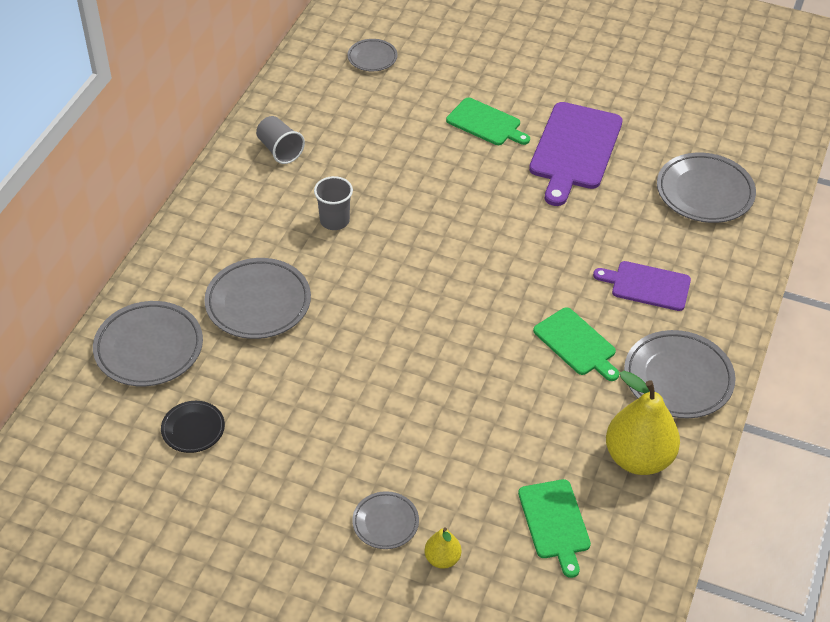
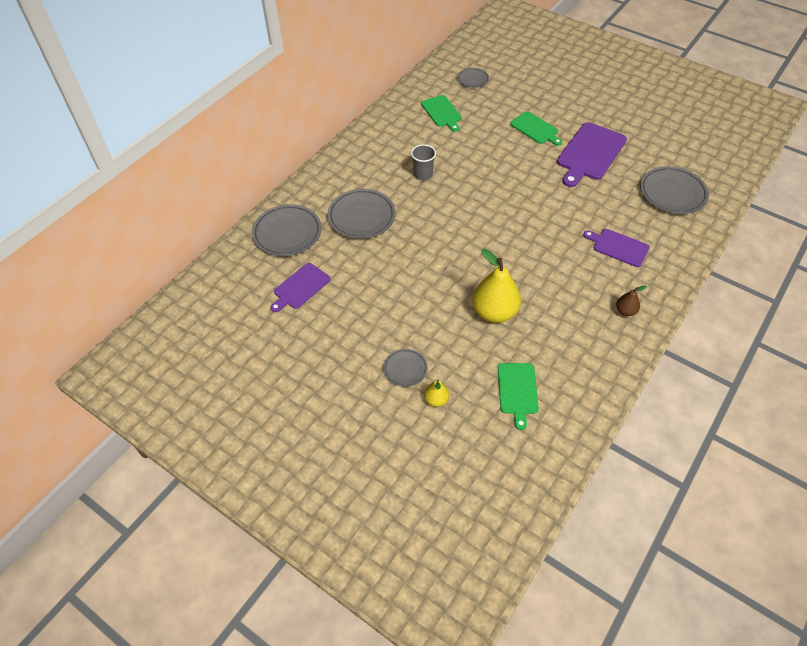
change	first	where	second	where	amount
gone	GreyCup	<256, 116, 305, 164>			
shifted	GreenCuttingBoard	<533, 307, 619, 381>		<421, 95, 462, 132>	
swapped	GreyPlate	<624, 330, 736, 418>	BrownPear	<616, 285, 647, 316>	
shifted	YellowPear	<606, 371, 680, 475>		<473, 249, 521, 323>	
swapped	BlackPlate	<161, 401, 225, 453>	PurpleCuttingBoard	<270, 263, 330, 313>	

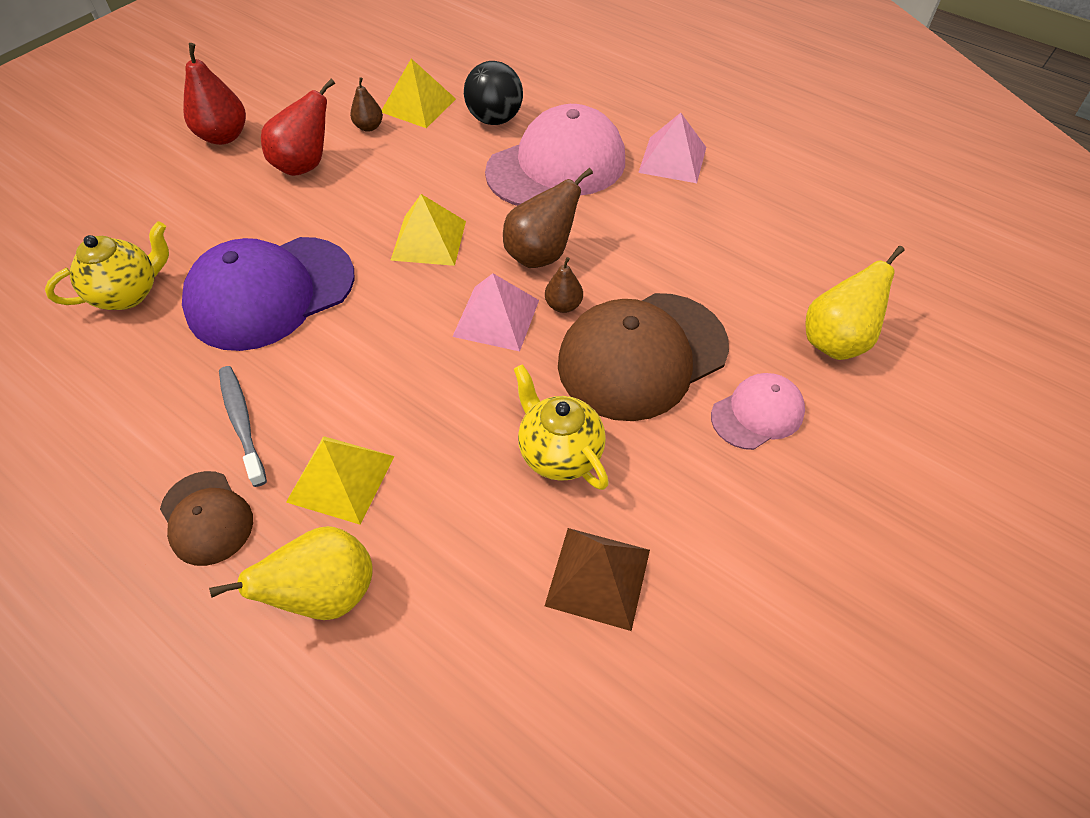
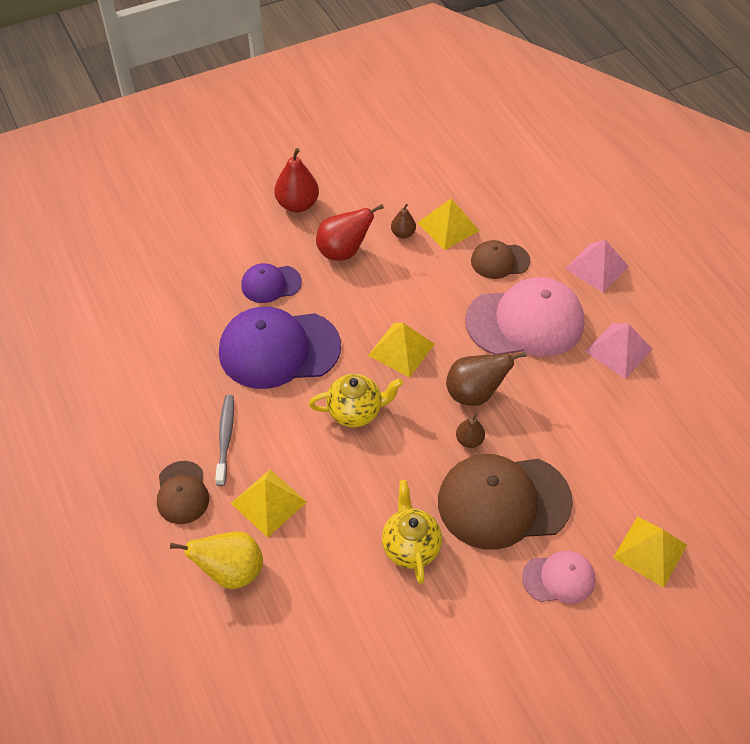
change	first	where	second	where	amount
swapped	BlackBall	<464, 61, 523, 125>	BrownCap	<471, 240, 530, 279>	
shifted	YellowTeapot	<45, 221, 169, 310>		<309, 374, 403, 427>	
swapped	YellowPear	<805, 246, 905, 360>	YellowPyramid	<613, 516, 687, 588>	
shifted	PinkPyramid	<452, 273, 539, 351>		<565, 240, 629, 293>	
gone	BrownPyramid	<545, 528, 650, 631>			
new			PurpleCap	<241, 263, 302, 303>	

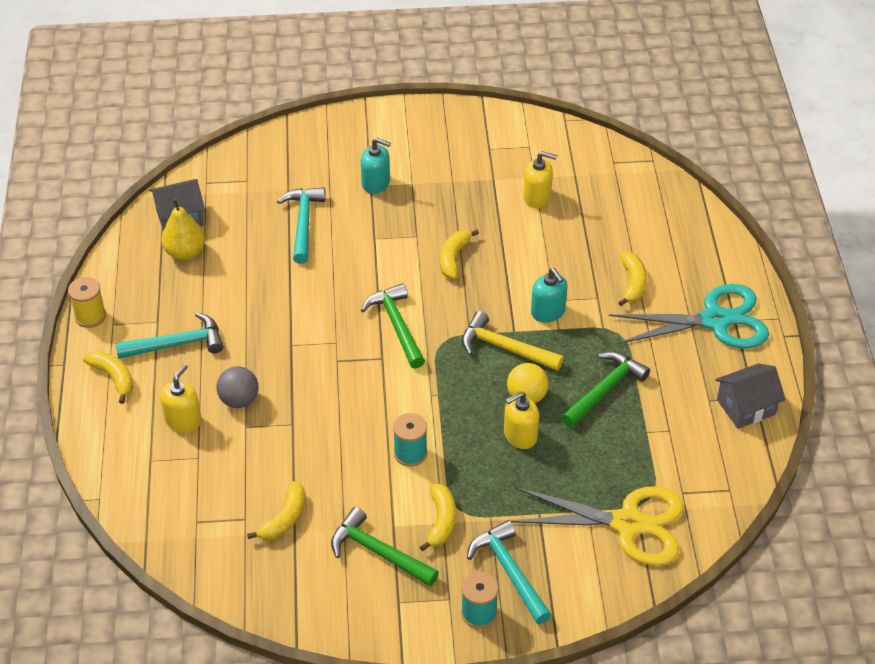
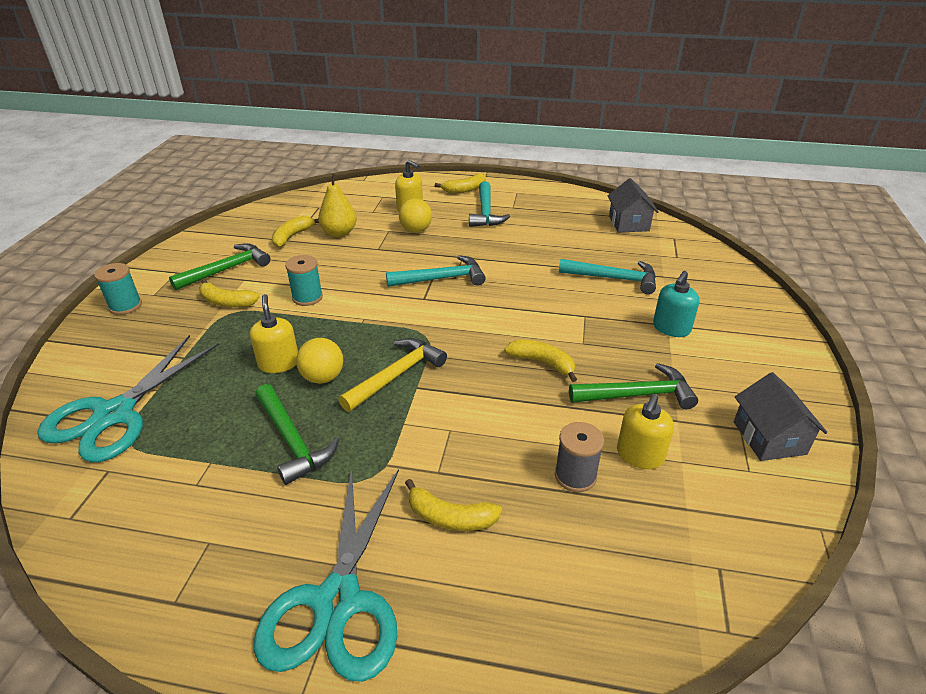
change	first	where	second	where	amount
shifted	YellowPear	<161, 198, 205, 260>		<318, 173, 357, 237>	
gone	TurquoiseSoapDispenser	<531, 268, 568, 323>			
gone	YellowSpool	<68, 277, 106, 328>			
shifted	GreenHammer	<361, 283, 425, 369>		<569, 363, 698, 409>	
shifted	GreyHouse	<715, 364, 786, 429>		<734, 372, 827, 461>	
repainted	GreyBall	<216, 366, 258, 408>	YellowBall	<399, 198, 432, 233>	
rotated	YellowBanana	<247, 481, 305, 540>		<272, 216, 319, 247>	75 degrees clockwise
repainted	YellowScissors	<511, 486, 683, 566>	TurquoiseScissors	<37, 335, 219, 462>	
shifted	TurquoiseHammer	<467, 520, 551, 624>		<386, 255, 486, 287>	
new			GreySpool	<555, 422, 604, 492>	

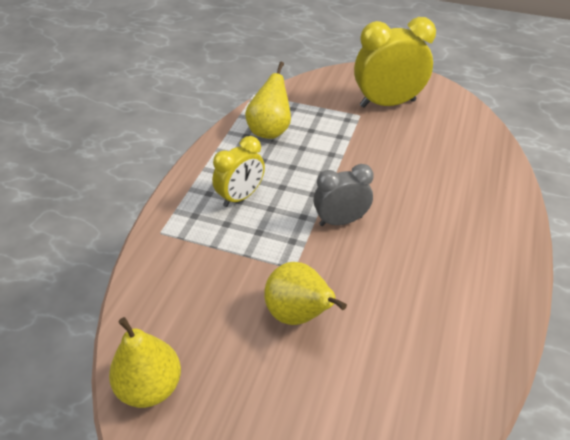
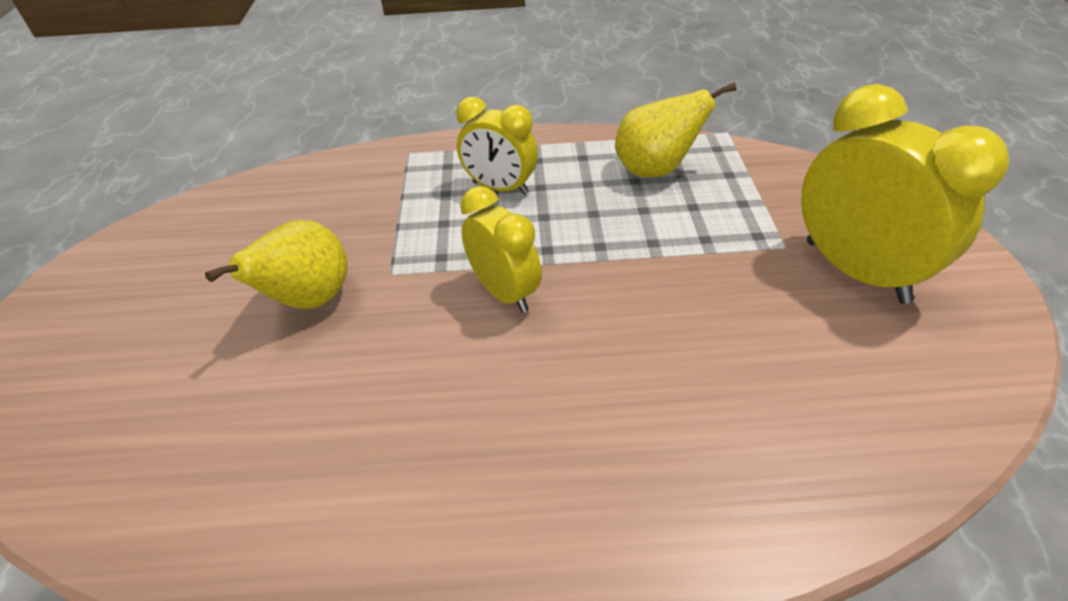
change	first	where	second	where	amount
repainted	GreyClock	<313, 164, 374, 226>	YellowClock	<460, 186, 542, 313>	
gone	YellowPear	<109, 317, 181, 408>			

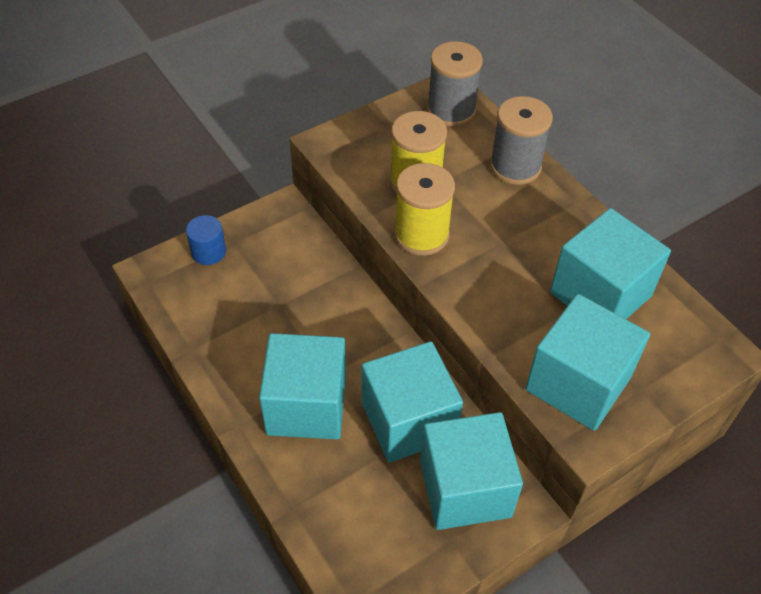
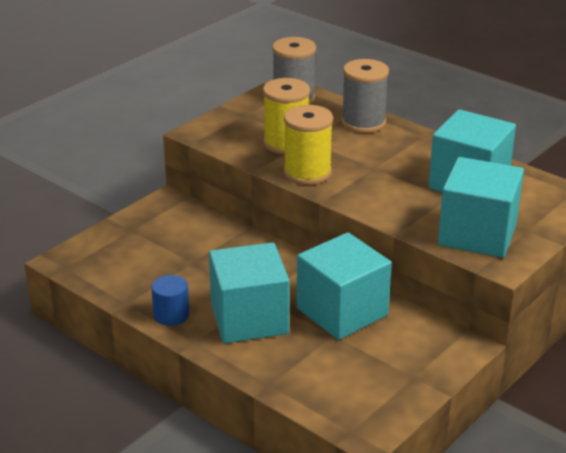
change	first	where	second	where	amount
shifted	BlueCylinder	<186, 215, 226, 265>		<151, 275, 189, 326>	
gone	TurquoiseCube	<420, 412, 523, 530>			

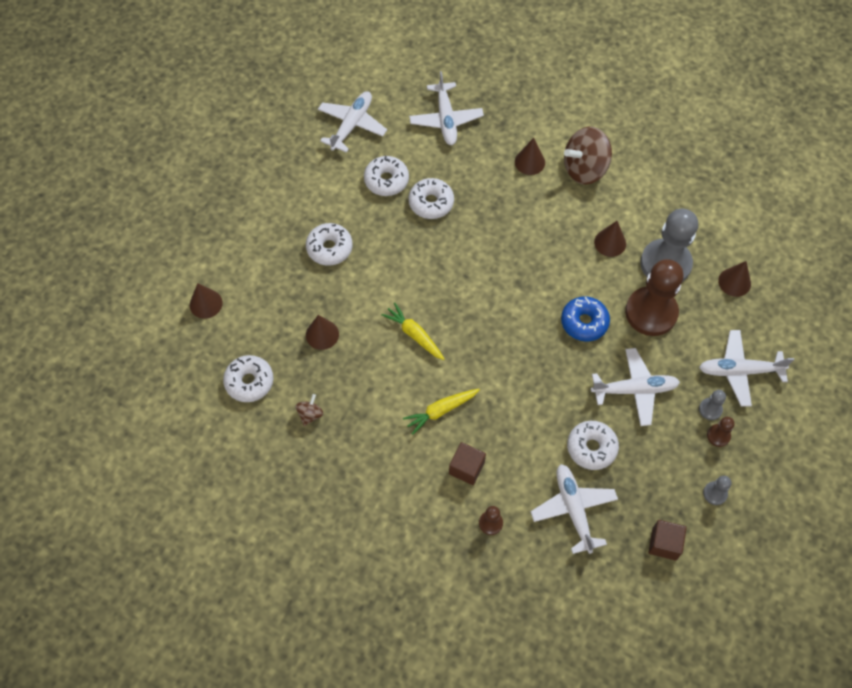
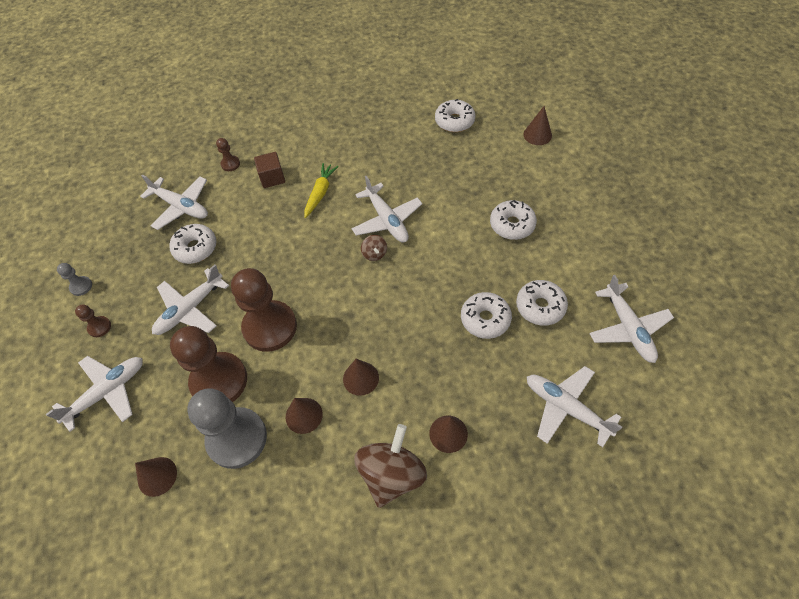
change	first	where	second	where	amount
swapped	BlueDonut	<561, 296, 610, 341>	BrownPawn	<231, 268, 297, 352>	
swapped	YellowCarrot	<381, 303, 445, 360>	WhitePlane	<352, 176, 422, 242>	
shifted	BrownCone	<306, 315, 339, 350>		<343, 359, 379, 396>	
gone	GreyPawn	<699, 390, 726, 420>			
shifted	BrownSpinningTop	<295, 394, 323, 426>		<361, 235, 387, 261>	
gone	BrownCube	<649, 520, 687, 560>			

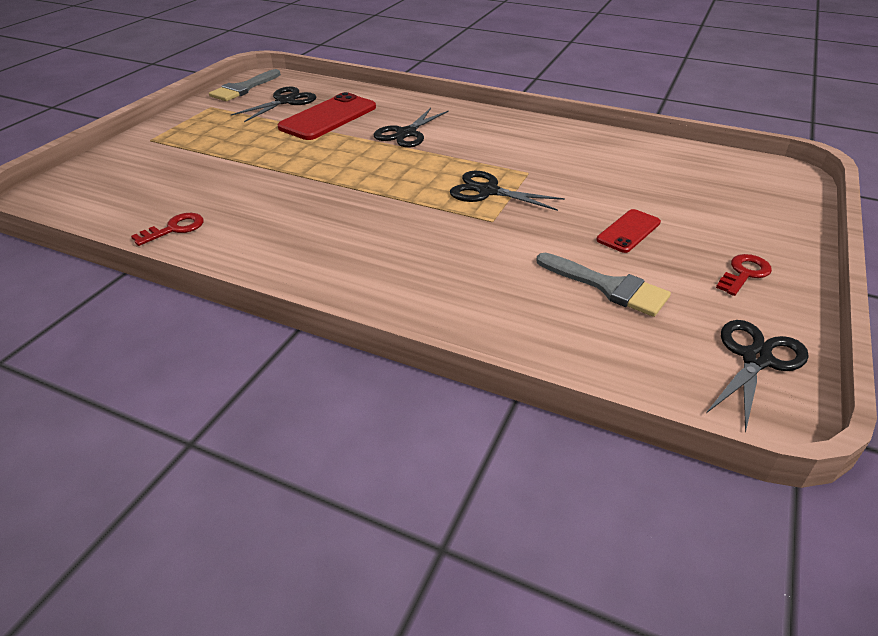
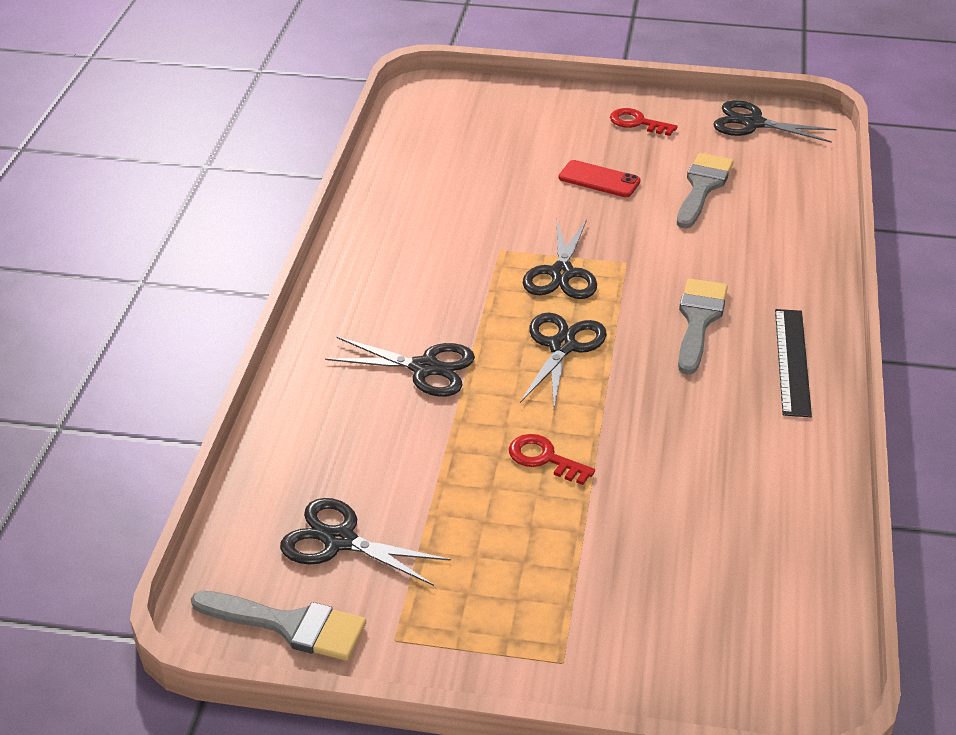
change	first	where	second	where	amount
gone	RedPhone	<278, 92, 376, 140>			
shifted	RedKey	<131, 213, 204, 246>		<509, 434, 595, 485>	
new			GreyBrush	<678, 278, 728, 375>	
new			BlackRuler	<775, 309, 812, 417>	
new			BlackScissors	<520, 313, 607, 409>	

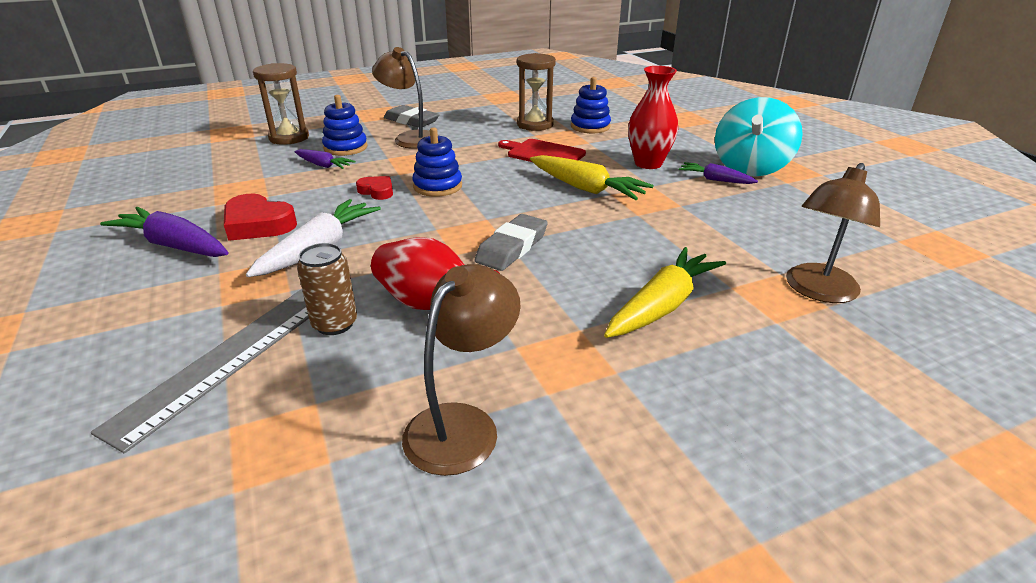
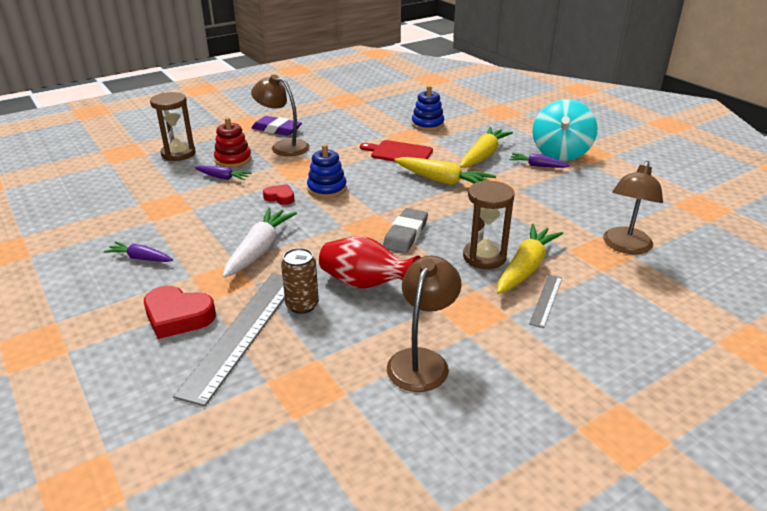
change	first	where	second	where	amount
shifted	BrownHourglass	<517, 53, 556, 131>		<463, 180, 515, 269>	
swapped	RedVase	<628, 66, 678, 169>	YellowCarrot	<460, 127, 513, 168>	
repainted	BlueStackingToy	<322, 95, 368, 156>	RedStackingToy	<214, 118, 251, 168>	
repainted	GreyEraser	<384, 105, 440, 128>	PurpleEraser	<252, 116, 302, 136>	
shifted	RedHeart	<224, 194, 297, 241>		<144, 286, 216, 339>	
scaled	PurpleCarrot	<100, 207, 229, 257>		<104, 242, 173, 262>	x0.58
new			GreyRuler	<529, 275, 562, 328>	

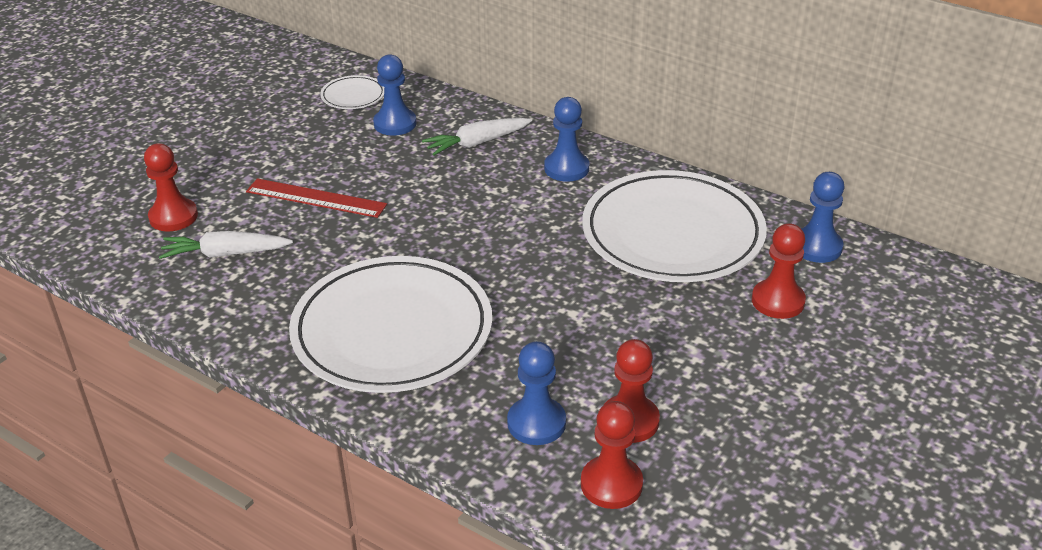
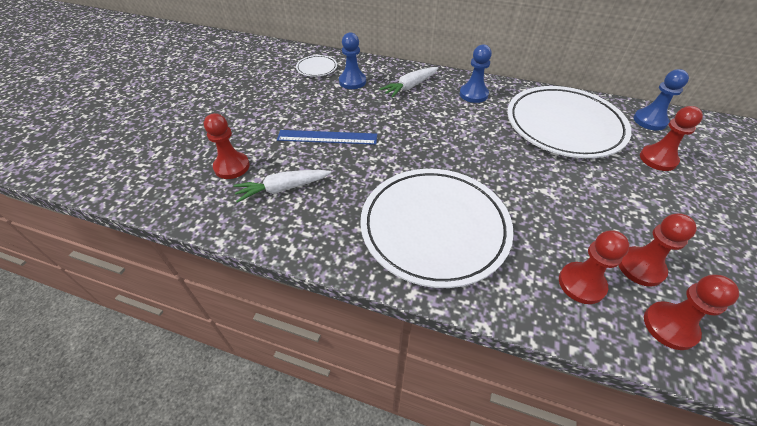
change	first	where	second	where	amount
repainted	RedRuler	<246, 178, 387, 218>	BlueRuler	<277, 130, 377, 145>	
repainted	BluePawn	<507, 341, 566, 445>	RedPawn	<559, 230, 630, 304>	

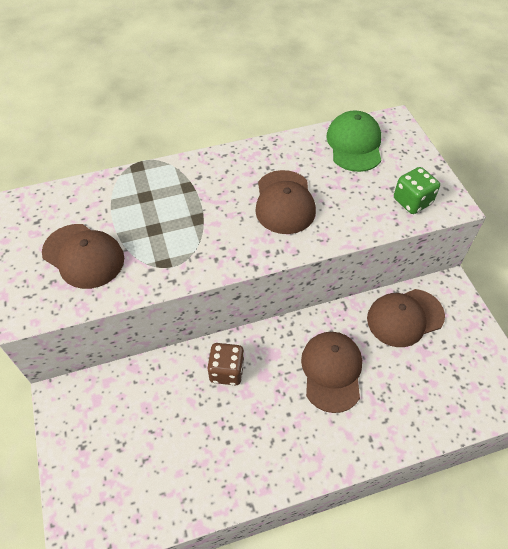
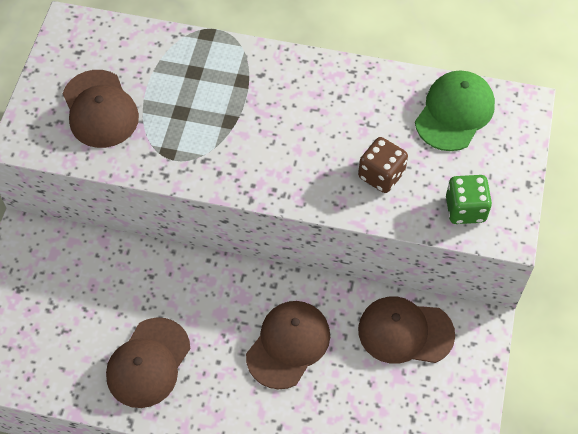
change	first	where	second	where	amount
shifted	BrownCap	<255, 170, 316, 234>		<106, 317, 190, 408>	
shifted	BrownDice	<208, 343, 245, 385>		<358, 137, 408, 193>	

